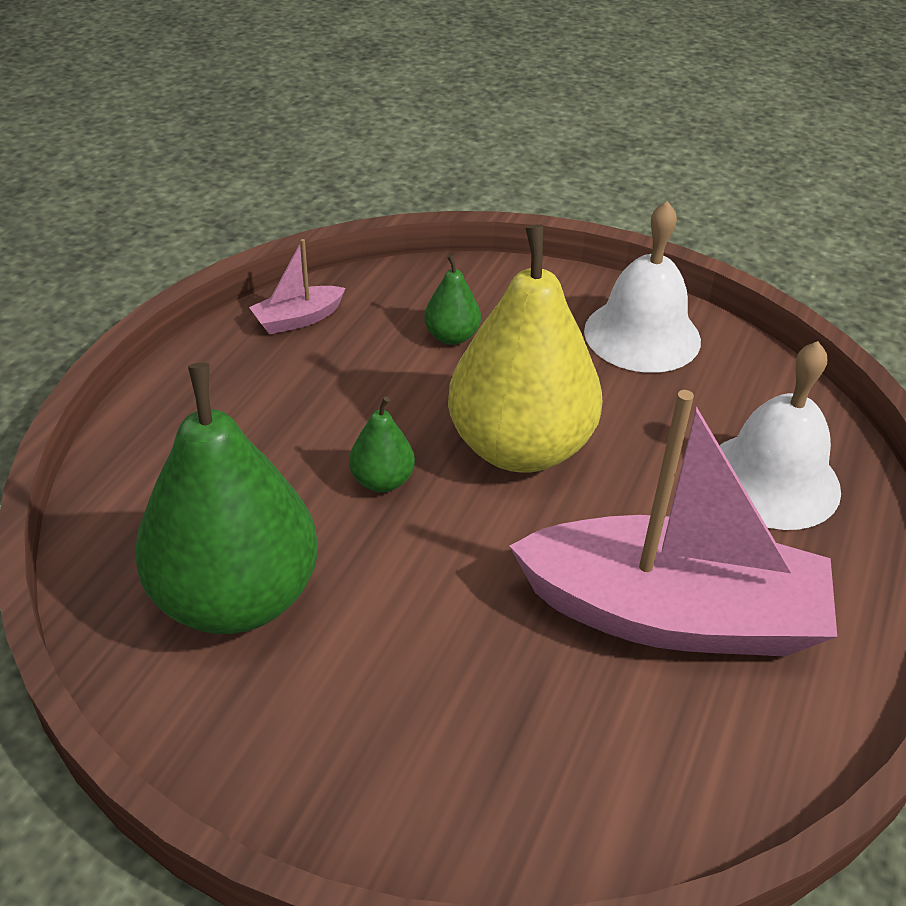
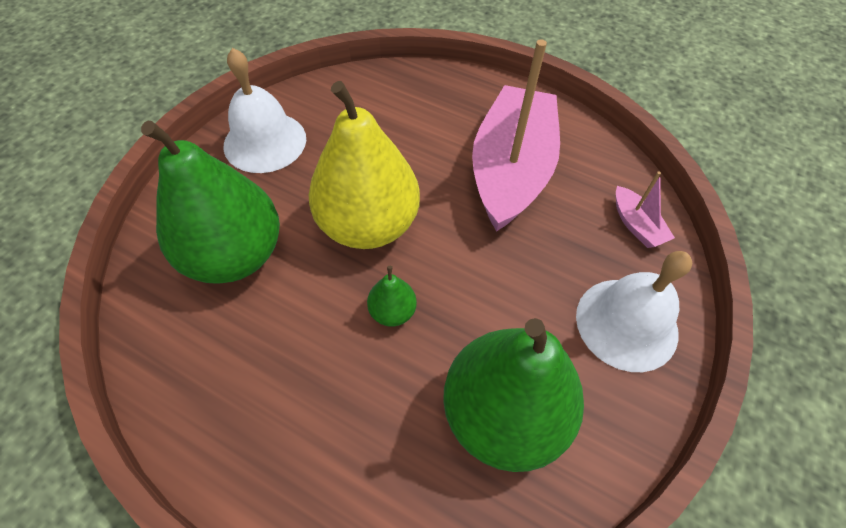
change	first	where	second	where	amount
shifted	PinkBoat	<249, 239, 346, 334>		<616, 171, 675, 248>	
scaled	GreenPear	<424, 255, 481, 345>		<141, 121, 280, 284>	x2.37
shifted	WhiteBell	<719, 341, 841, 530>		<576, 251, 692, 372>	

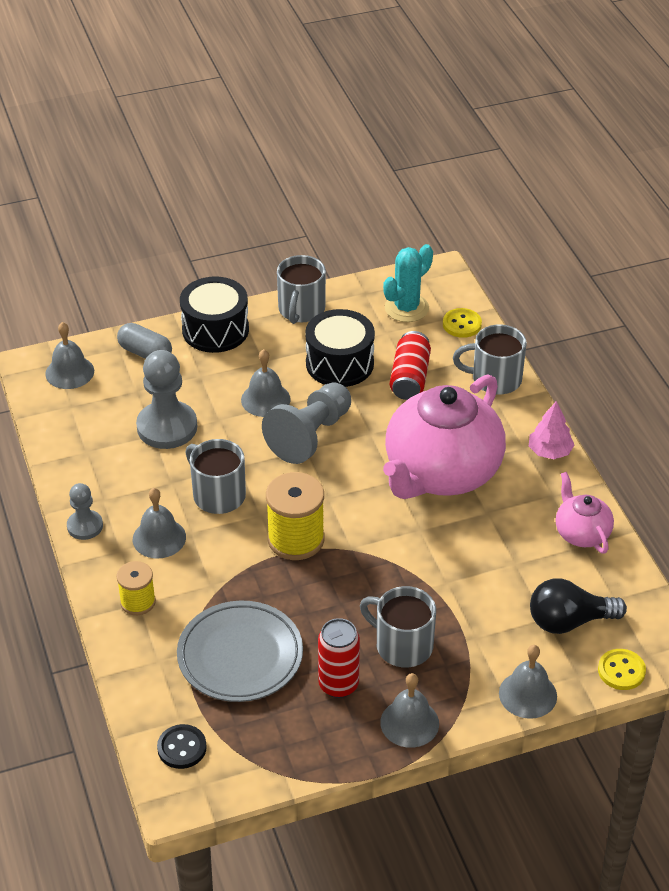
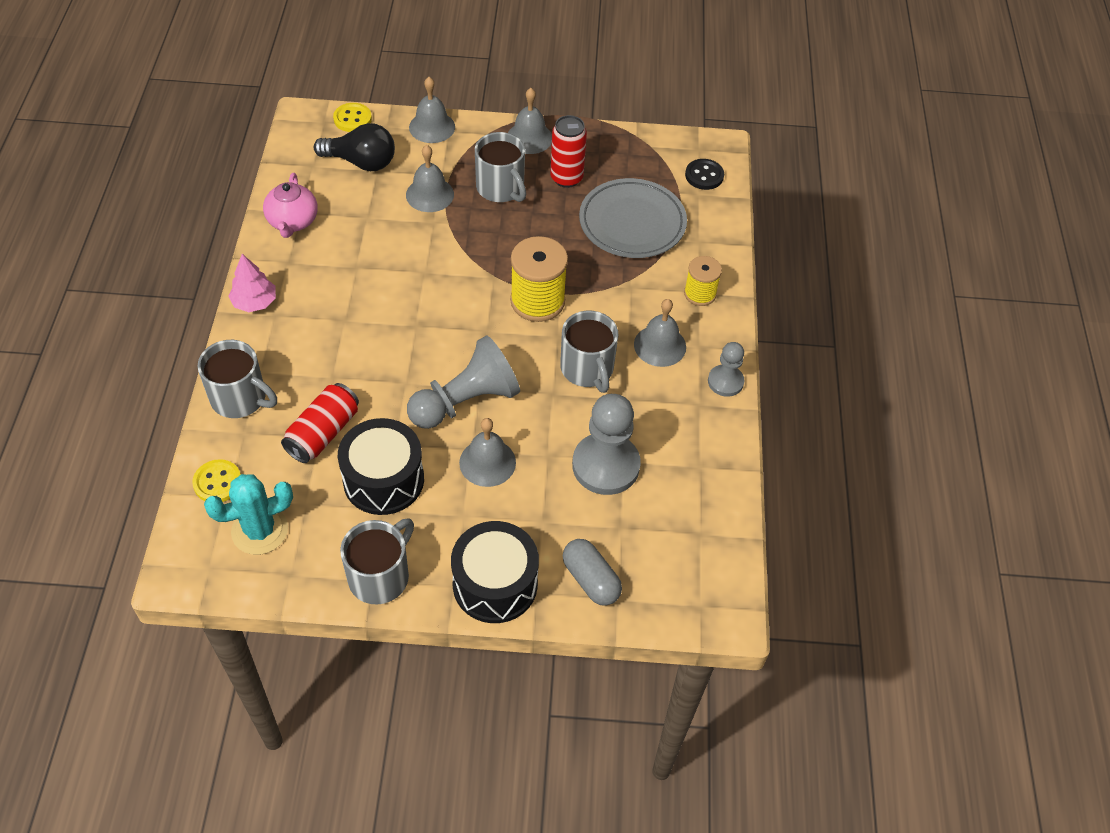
change	first	where	second	where	amount
shifted	GreyBell	<45, 322, 94, 389>		<406, 145, 454, 212>	
gone	PinkTeapot	<383, 374, 506, 499>			

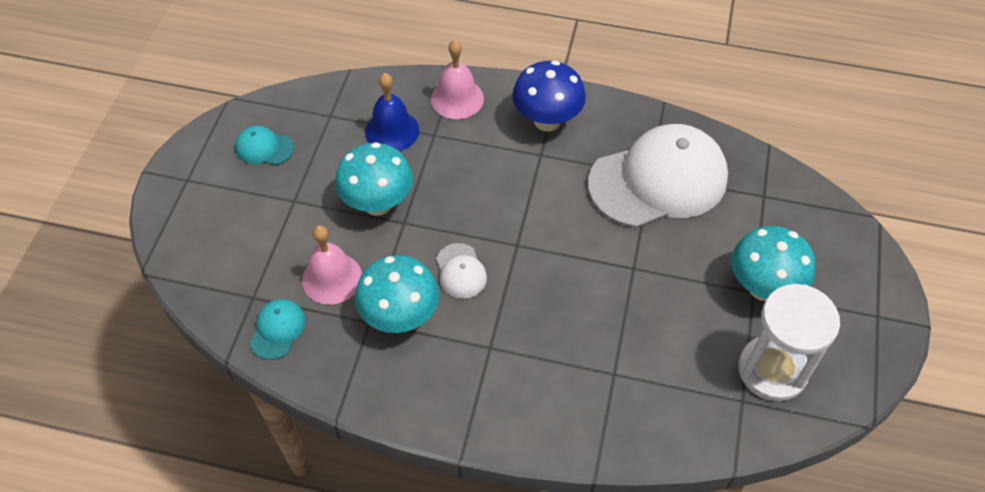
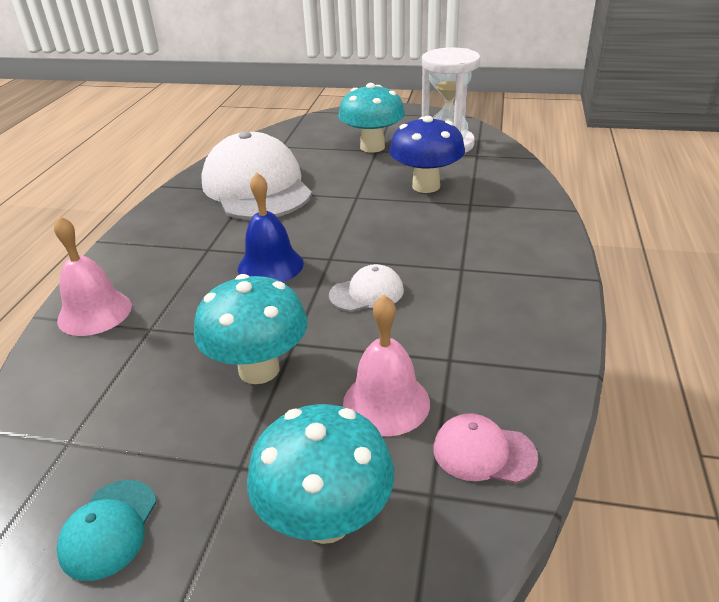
change	first	where	second	where	amount
shifted	BlueMushroom	<512, 60, 586, 131>		<389, 116, 465, 193>	
shifted	BlueBell	<365, 73, 419, 151>		<238, 173, 304, 282>	
shifted	TurquoiseMushroom	<355, 255, 439, 333>		<247, 404, 394, 544>	
repainted	TurquoiseCap	<250, 299, 306, 360>	PinkCap	<433, 413, 538, 483>	

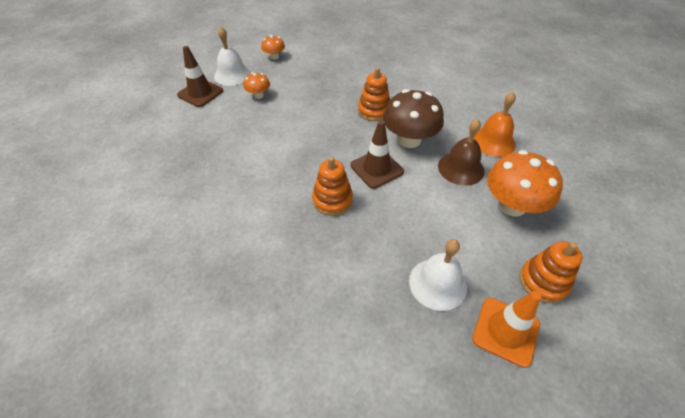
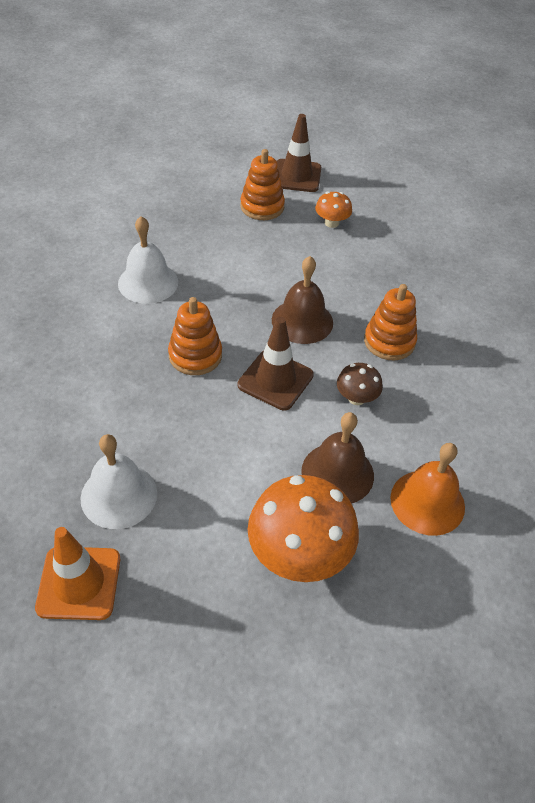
change	first	where	second	where	amount
shifted	WhiteBell	<214, 27, 251, 86>		<118, 216, 178, 304>	
gone	OrangeMushroom	<261, 35, 285, 60>			
scaled	BrownMushroom	<383, 89, 444, 148>		<337, 363, 383, 405>	x0.50
shifted	OrangeStackingToy	<519, 241, 583, 303>		<241, 149, 285, 220>	
new			BrownBell	<272, 256, 333, 344>	

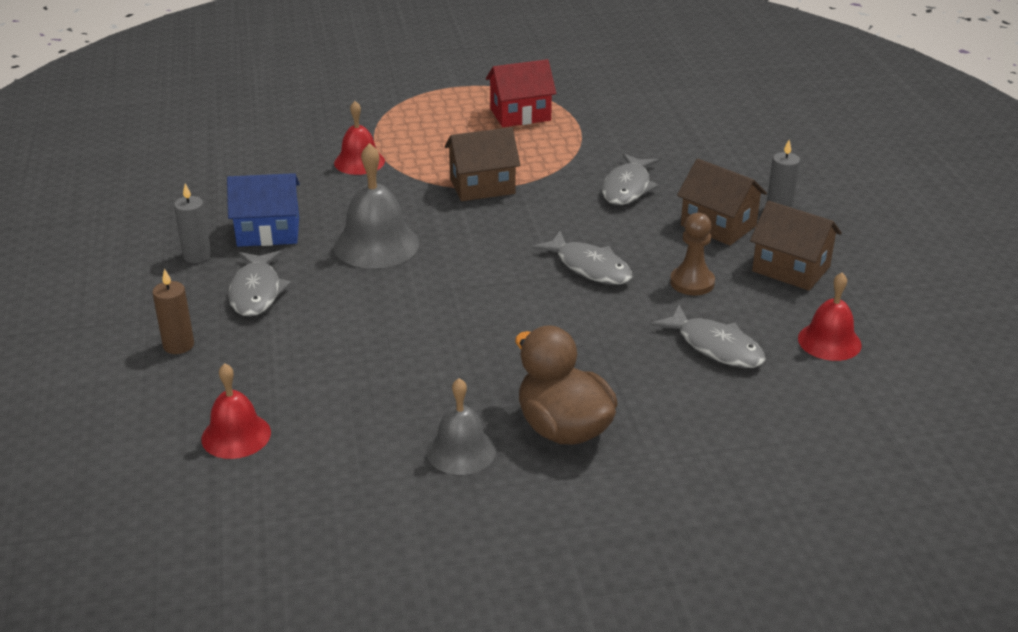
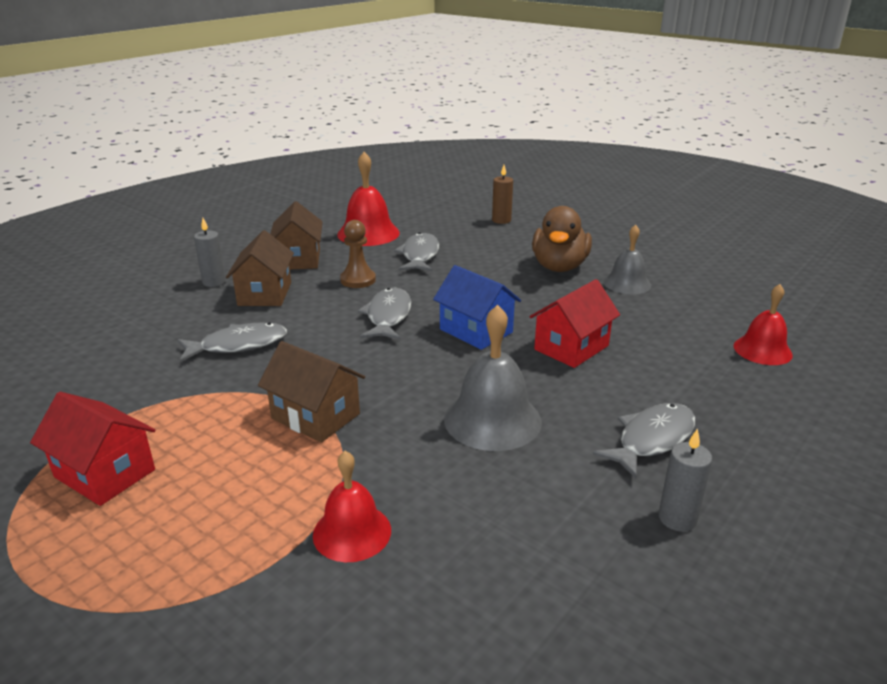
change	first	where	second	where	amount
shifted	BlueHouse	<227, 173, 300, 247>		<433, 265, 521, 350>	
shifted	BrownCandle	<152, 268, 194, 354>		<492, 165, 513, 224>	
scaled	RedBell	<798, 273, 862, 361>		<337, 152, 400, 246>	x1.52
new			RedHouse	<529, 279, 620, 368>	

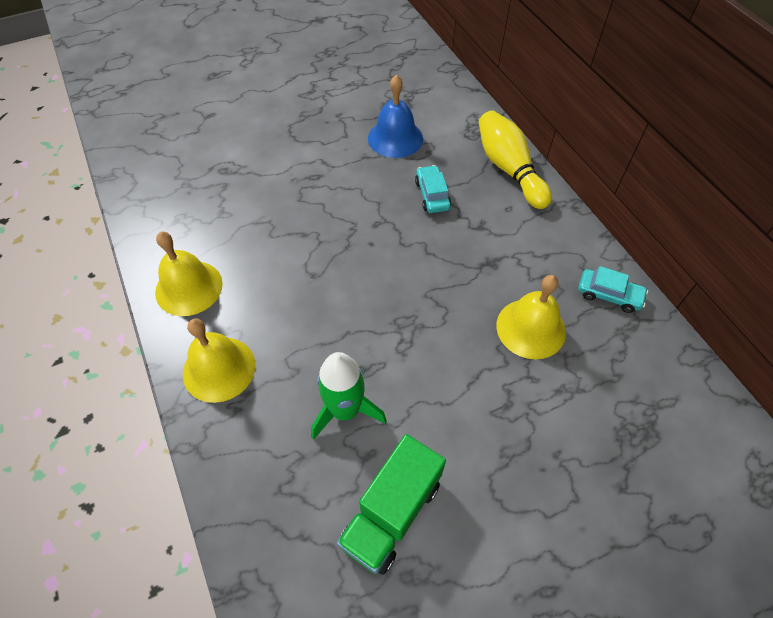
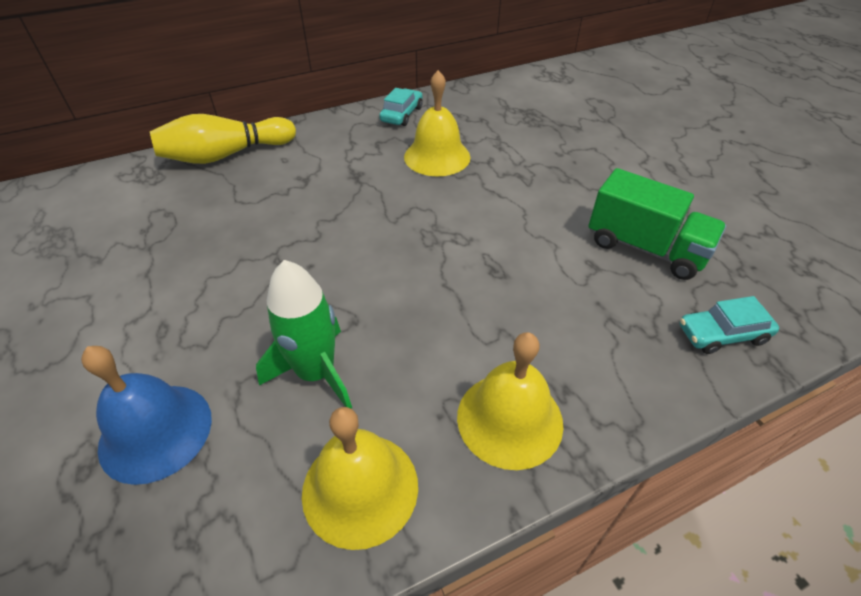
change	first	where	second	where	amount
shifted	BlueBell	<368, 75, 423, 158>		<81, 346, 212, 485>	
shifted	TurquoiseCar	<415, 165, 451, 213>		<680, 296, 779, 354>	
shifted	GreenRocket	<311, 352, 387, 440>		<256, 260, 352, 409>	

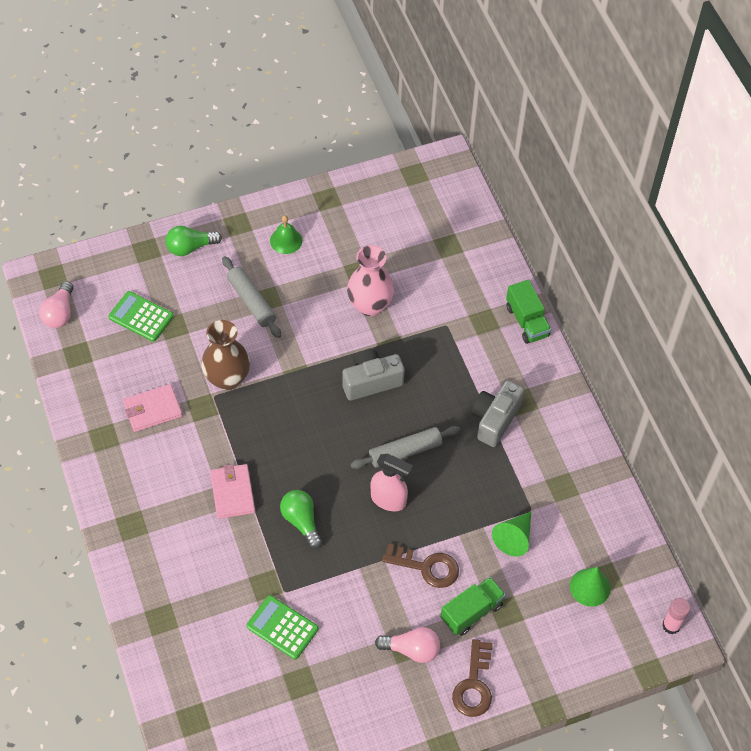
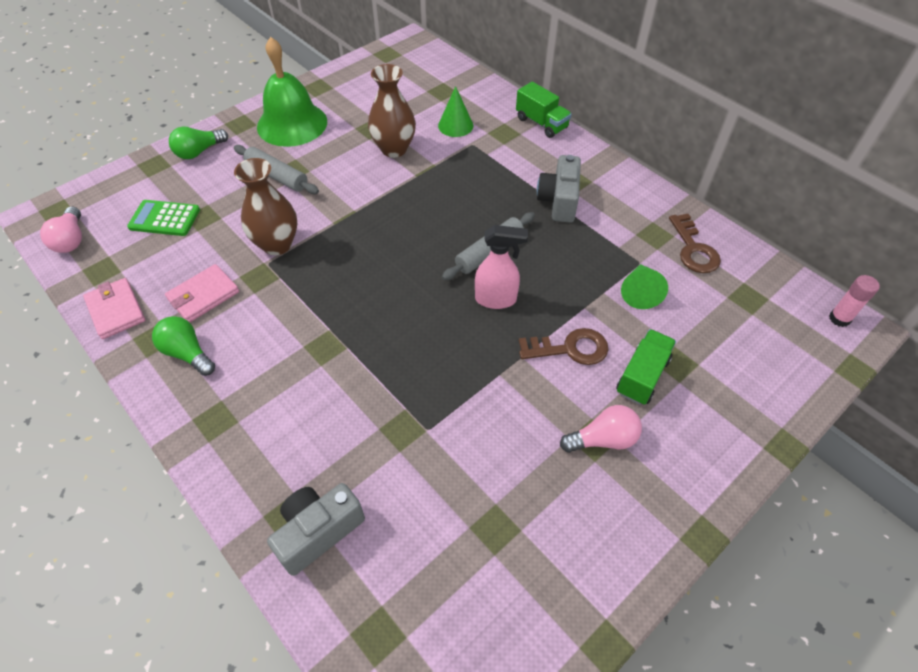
change	first	where	second	where	amount
scaled	GreenBell	<270, 215, 302, 254>		<257, 37, 327, 147>	x2.20
repainted	PinkVase	<347, 245, 394, 316>	BrownVase	<368, 64, 416, 158>	
shifted	GreyCamera	<342, 349, 405, 401>		<267, 483, 365, 576>	
shifted	PinkWallet	<210, 464, 255, 519>		<83, 278, 145, 339>	
shifted	GreenLightBulb	<280, 490, 322, 549>		<152, 316, 215, 376>	
shifted	GreenCone	<570, 567, 611, 607>		<438, 86, 473, 137>	
gone	GreenCalculator	<246, 595, 319, 659>			
shifted	BrownKey	<452, 639, 493, 717>		<669, 214, 721, 273>	

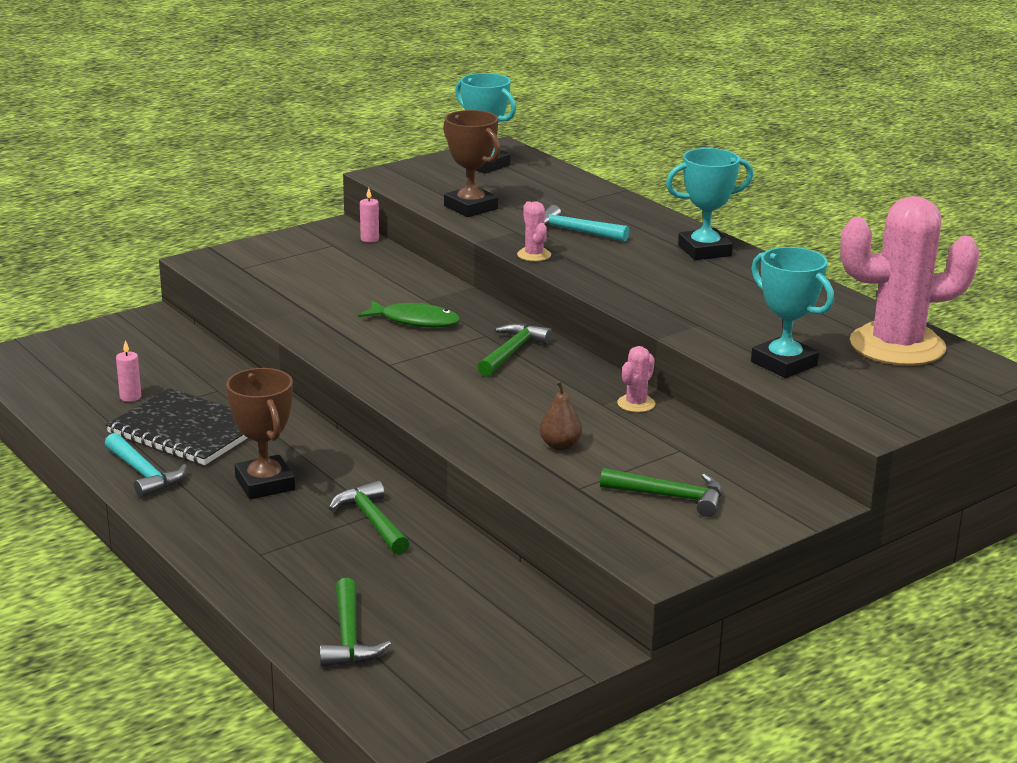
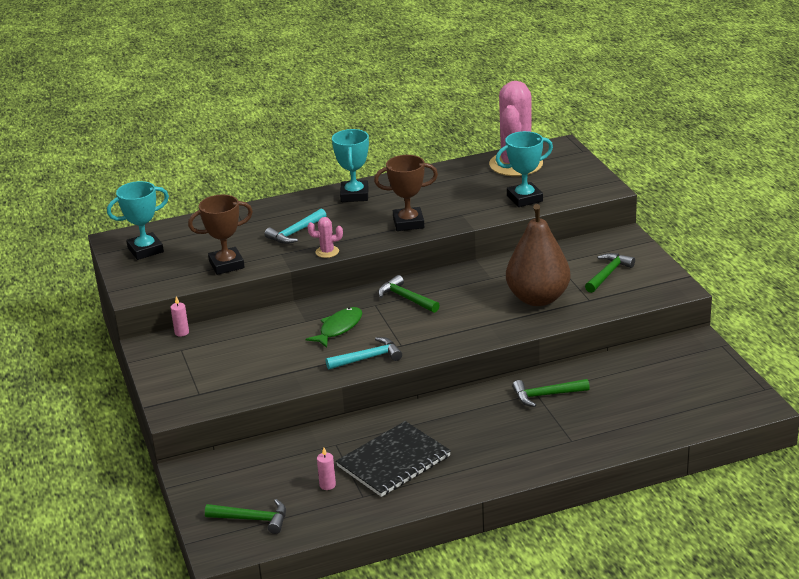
change	first	where	second	where	amount
gone	PinkCactus	<617, 346, 656, 412>			
shifted	BrownTrophy	<226, 368, 295, 499>		<374, 155, 438, 231>	
scaled	BrownPear	<540, 381, 582, 450>		<506, 204, 571, 306>	x2.49
shifted	TurquoiseHammer	<105, 433, 187, 498>		<326, 337, 402, 370>	
shifted	GreenHammer	<320, 578, 391, 667>		<205, 499, 286, 534>	

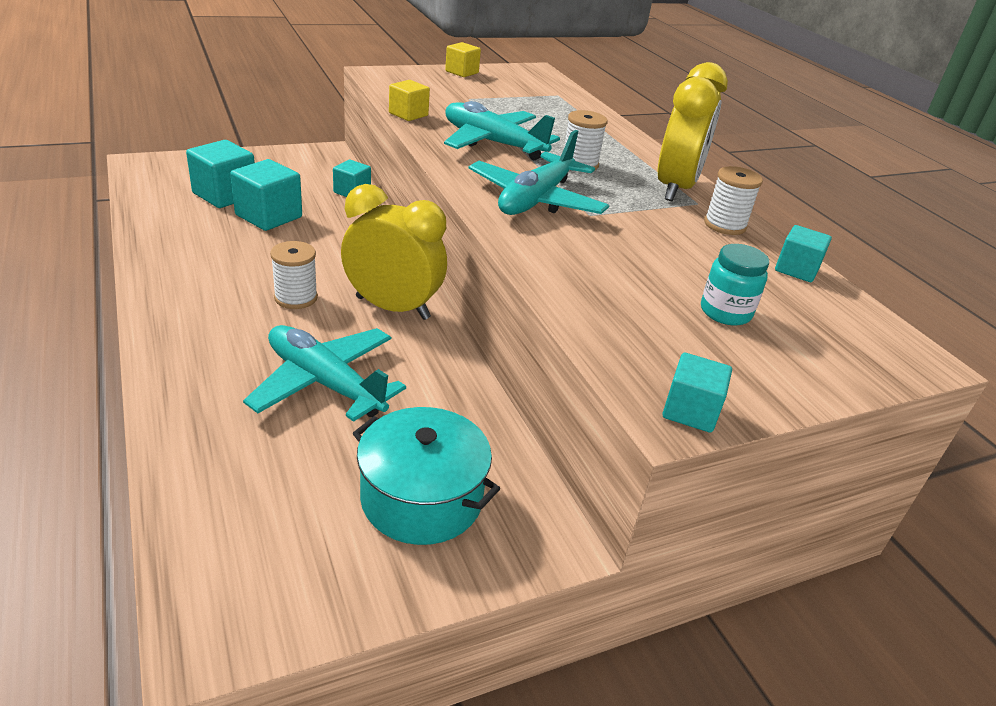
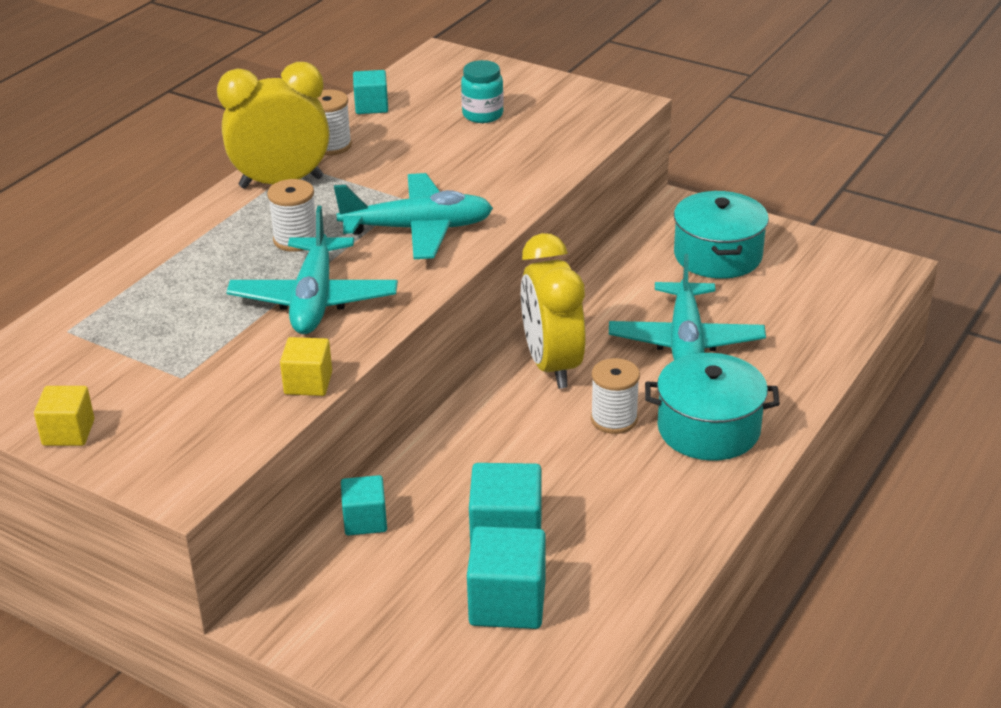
change	first	where	second	where	amount
gone	TurquoiseCube	<662, 353, 732, 433>			
new			TurquoisePot	<645, 353, 780, 461>	

